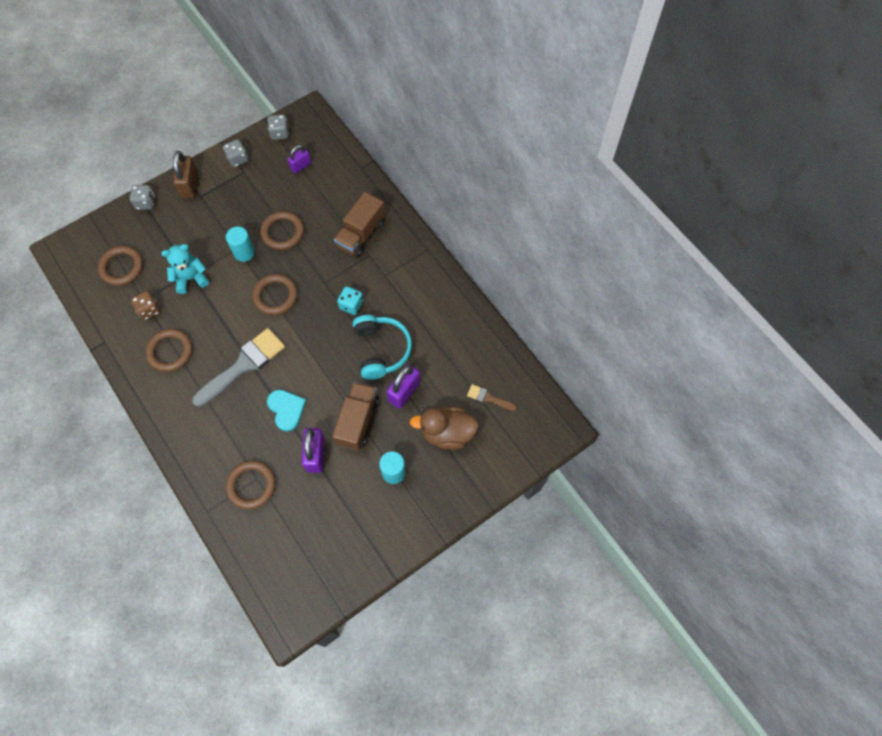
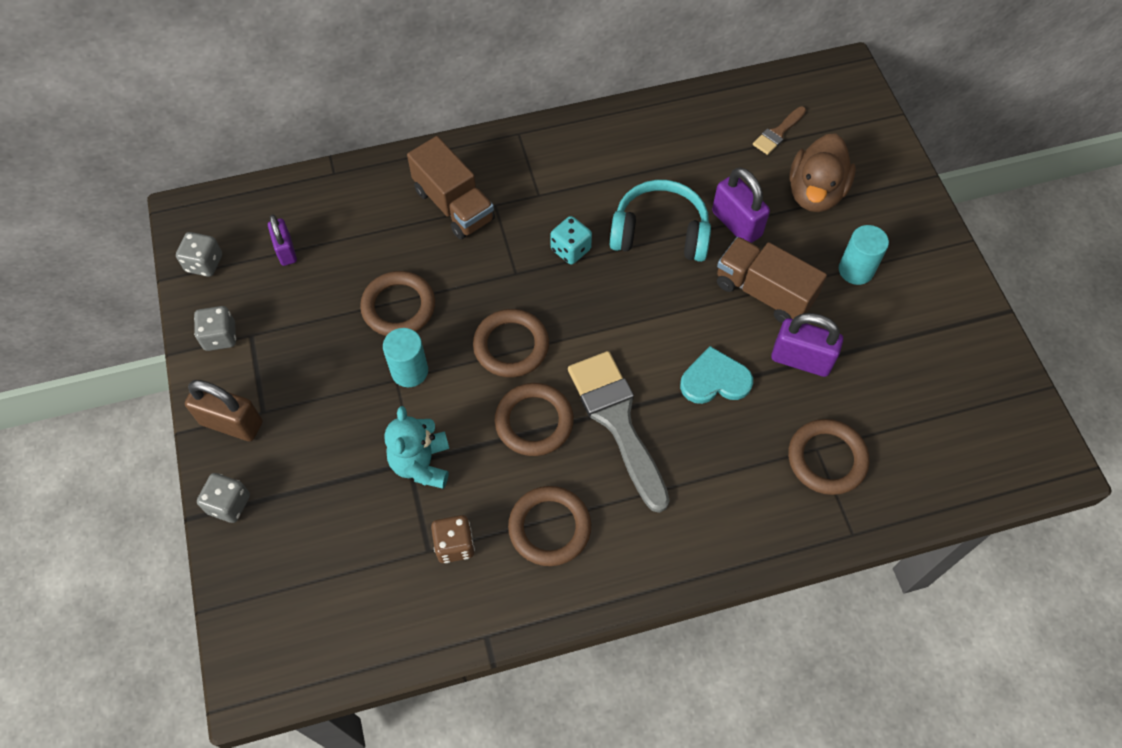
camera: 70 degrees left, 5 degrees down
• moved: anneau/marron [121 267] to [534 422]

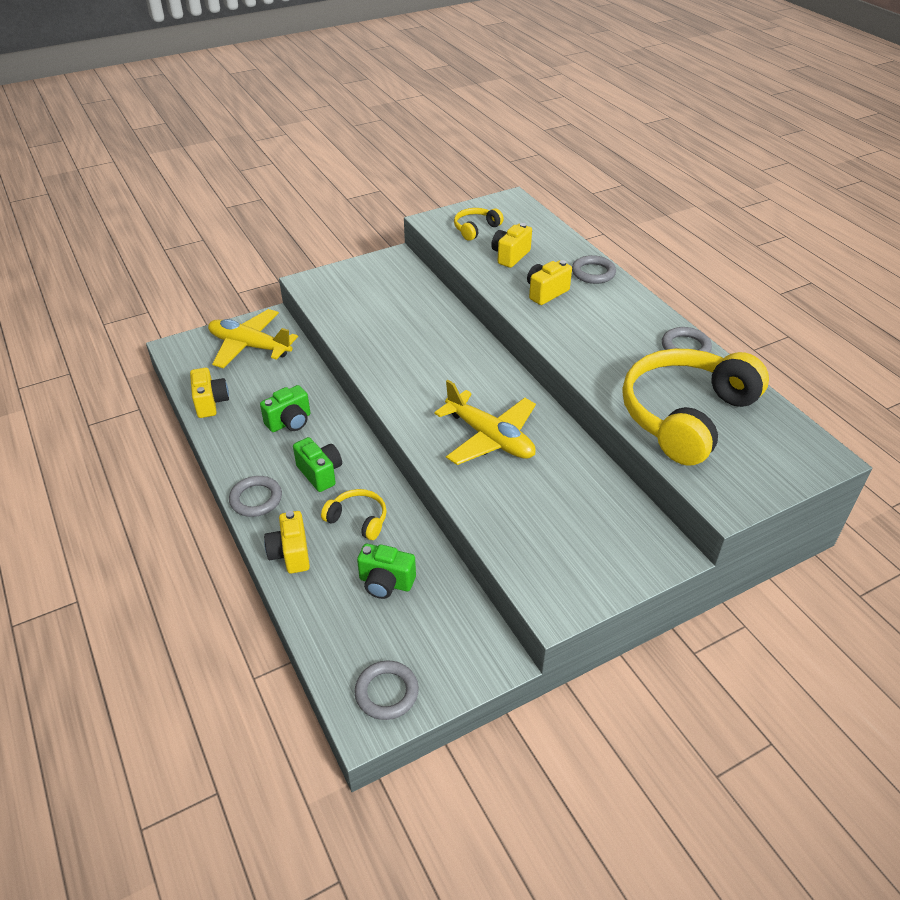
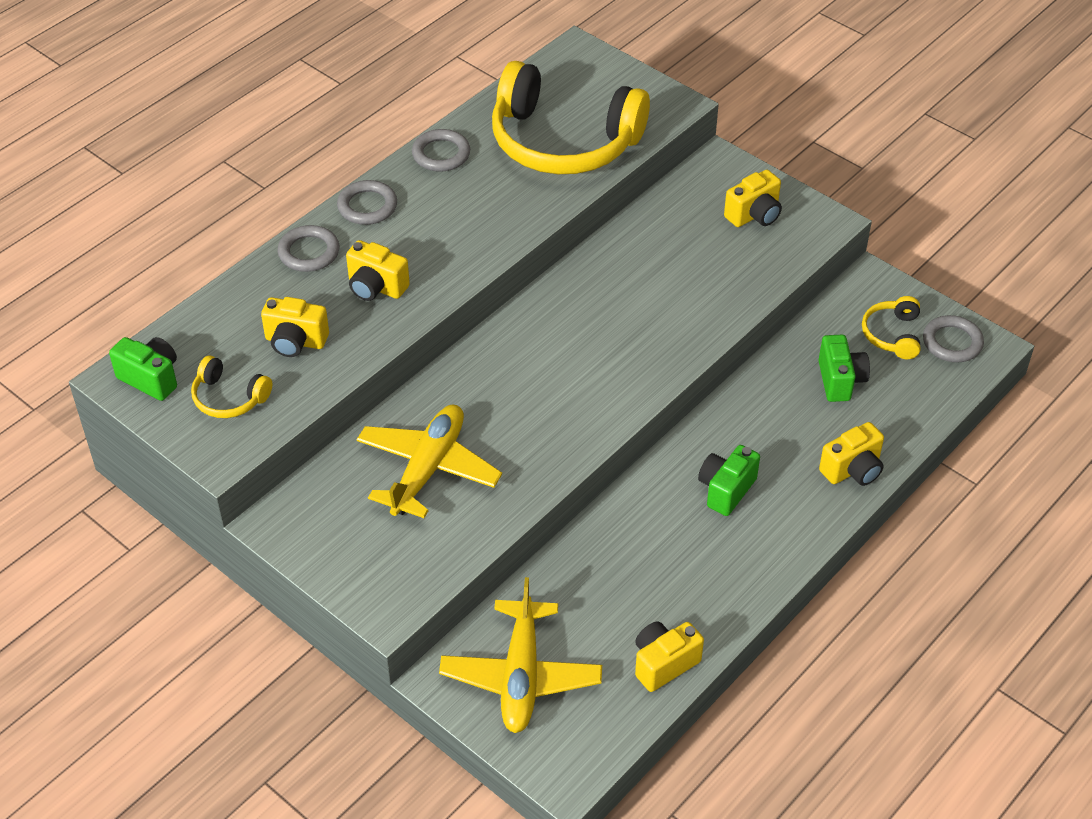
camera: 110 degrees left, 5 degrees up
• added: appareil photo/jaune [754 215]
• moved: anneau/gris [256 499] to [367 206]
• moved: appareil photo/vert [290 422] to [151 378]
• moved: casque audio/jaune [358 519] to [892 335]
• moved: avion/jaune [490 438] to [428 468]

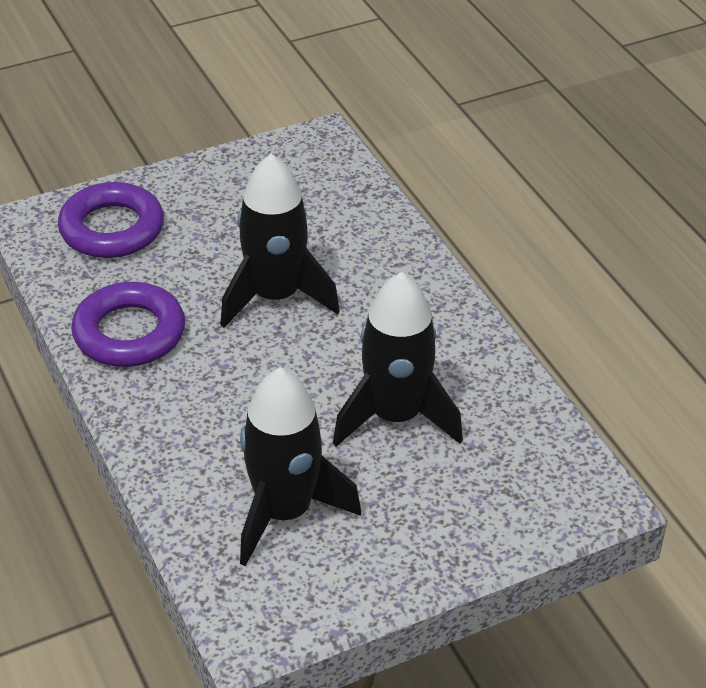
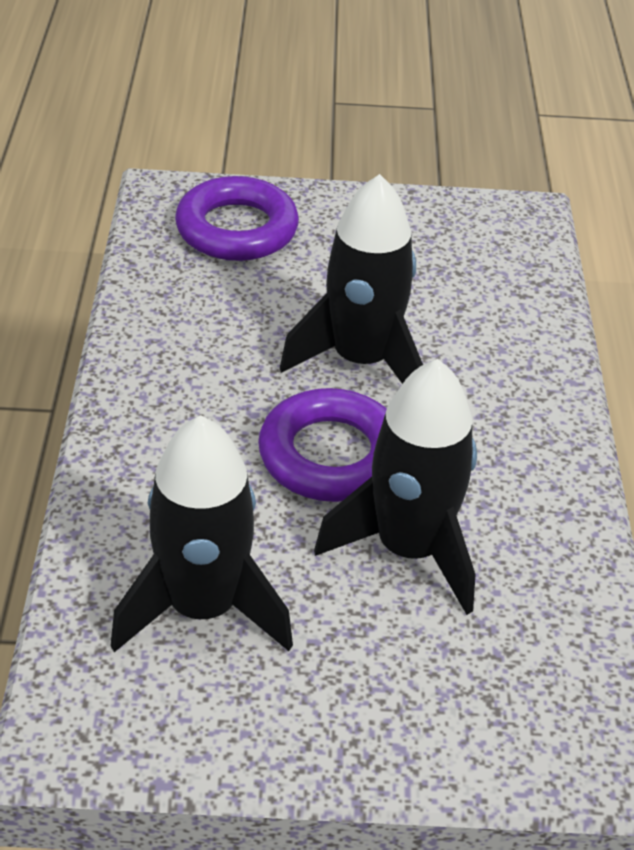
camera: 25 degrees right, 0 degrees up
• moved: anneau/violet [129 333] to [331 455]

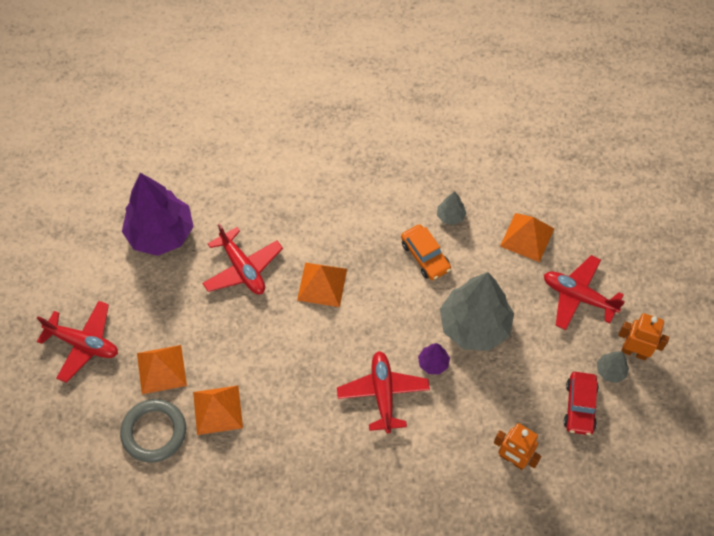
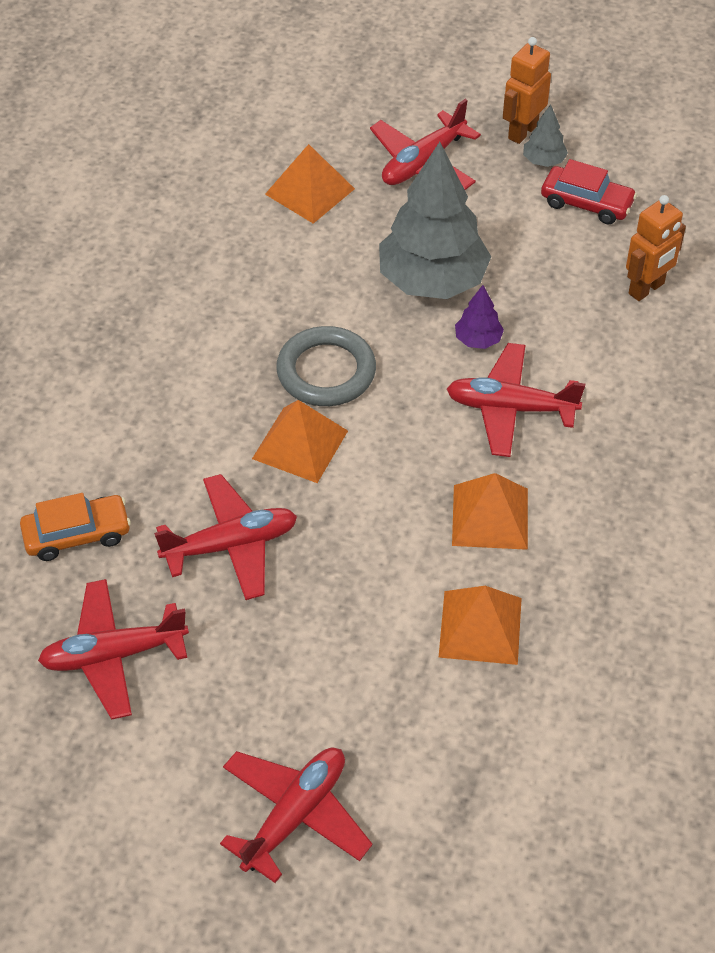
camera: 75 degrees left, 10 degrees down
• removed: arbre/gris [450 216]
• moved: anneau/gris [154 432] to [326 371]
• moved: pyramide/orange [161 369] to [490 517]
• moved: voiture/orange [425 256] to [77 534]
• replaced: arbre/violet [161 233] to avion/rouge [113 655]

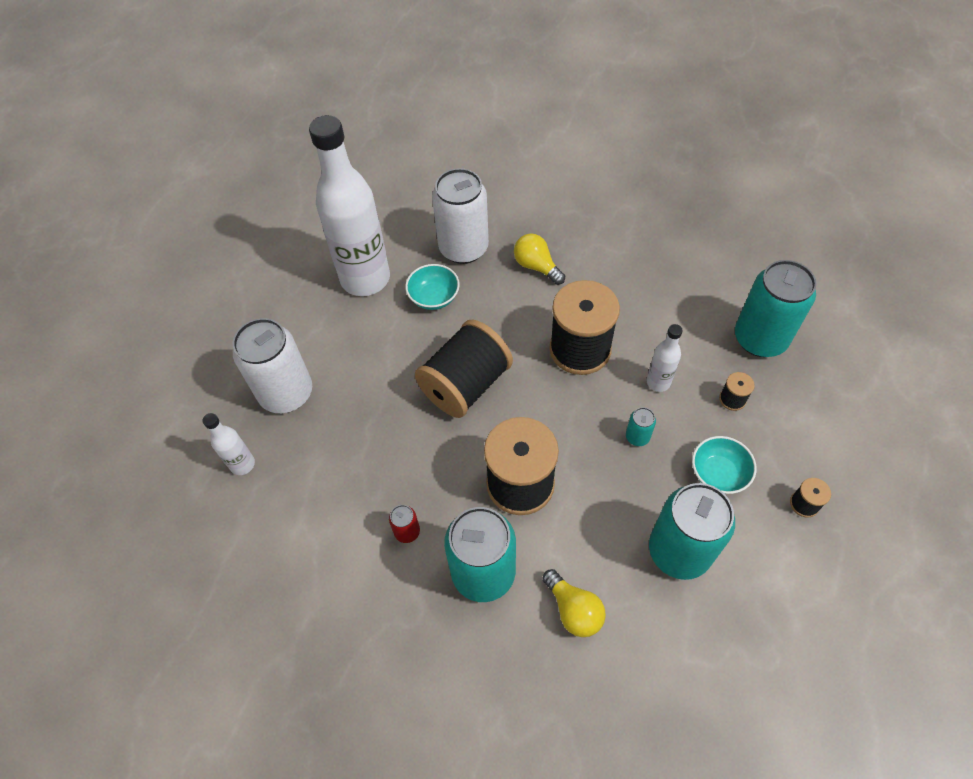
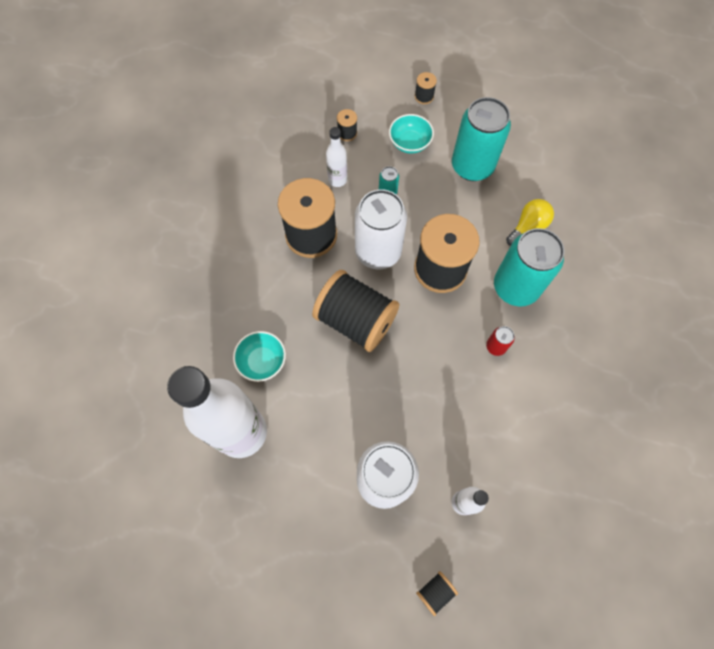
camera: 100 degrees left, 10 degrees up
• removed: ampoule/jaune [536 266]
• removed: canette/turquoise [760 339]
• added: bobine/noir [435 592]
• moved: canette/blanc [463 248] to [378 252]

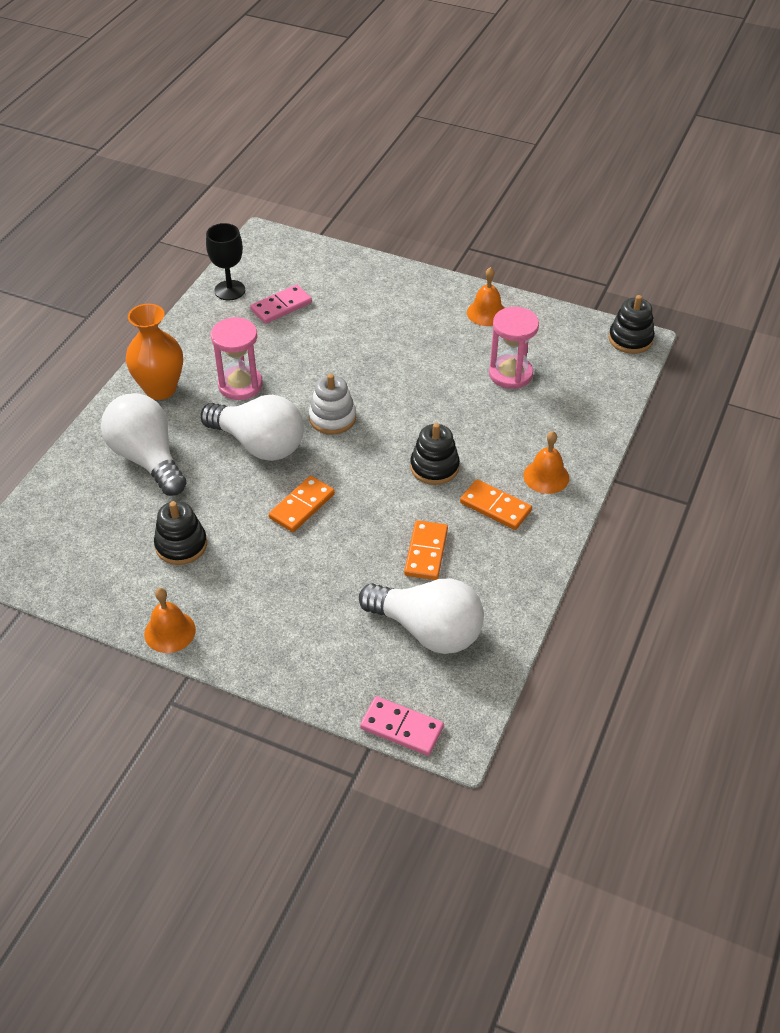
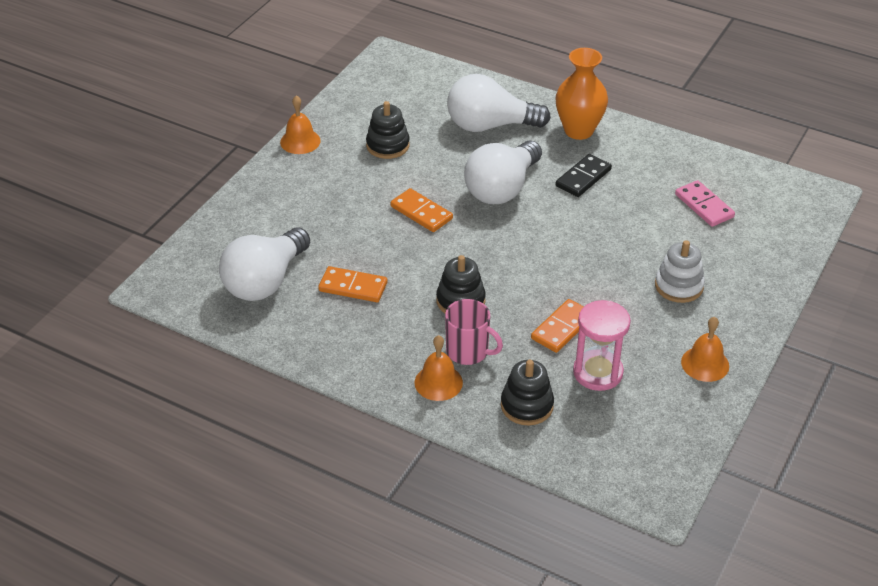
camera: 95 degrees right, 5 degrees down
• removed: verre à pied/noir [230 290]
• removed: domino/rose [401 728]
• added: tasse/rose [468 351]
• moved: jouet à empiler/blanc [332 418] to [679 286]
• moved: domino/orange [495 507] to [562 328]
• moved: jouet à empiler/noir [630 339] to [527 405]
• replaced: sablier/rose [240 385] to domino/noir [583 178]
• turned: ampoule/blanc [147 458] = [490 126] 150 degrees counterclockwise

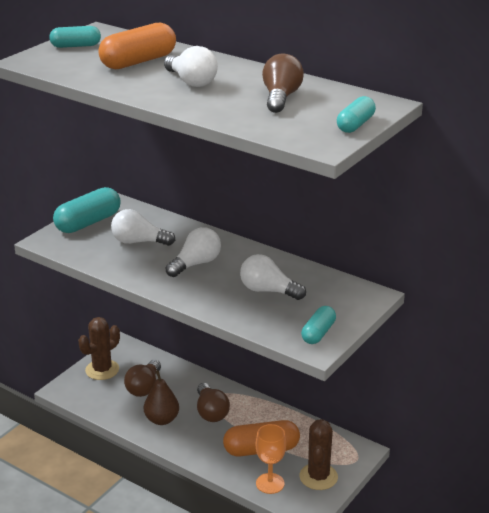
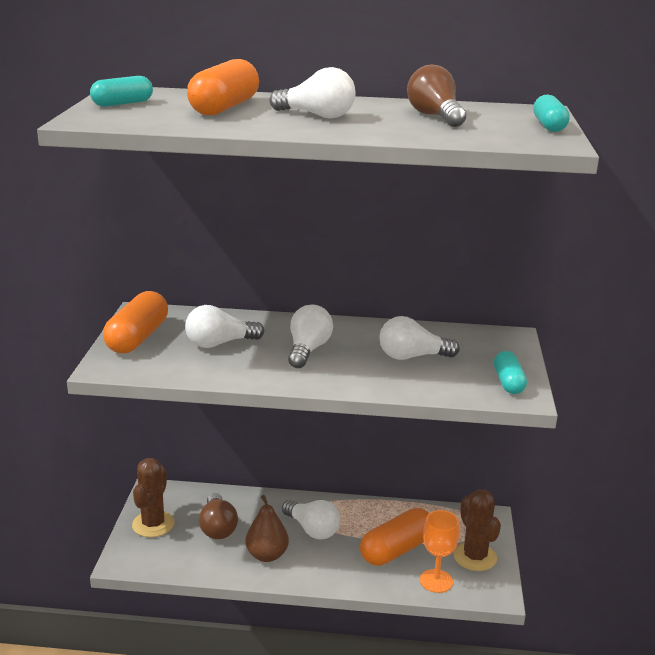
camera: 30 degrees left, 5 degrees down
• recoloured: gélule/turquoise [88 223] to gélule/orange [137 338]
• recoloured: ampoule/marron [211 412] to ampoule/blanc [312 529]

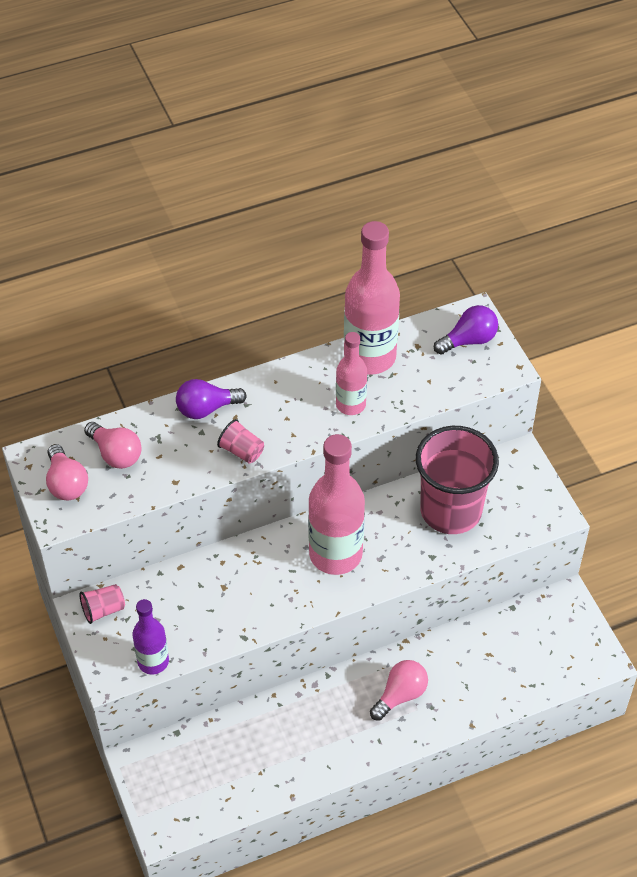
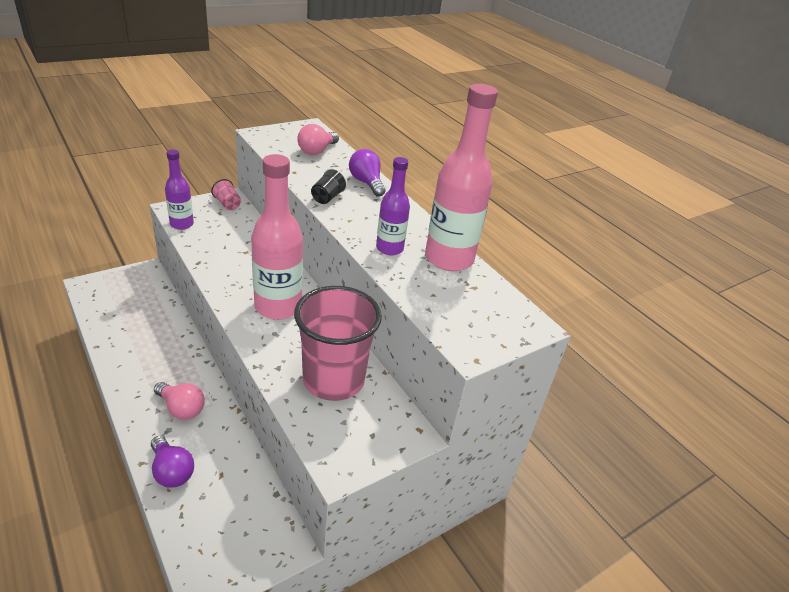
camera: 75 degrees right, 15 degrees down
• removed: ampoule/rose [66 483]
• moved: ampoule/violet [469 340] to [171 471]
• recoloured: gobelet/rose [242 451] to gobelet/noir [327 197]
• recoloured: bouteille/rose [350 404] to bouteille/violet [389 248]

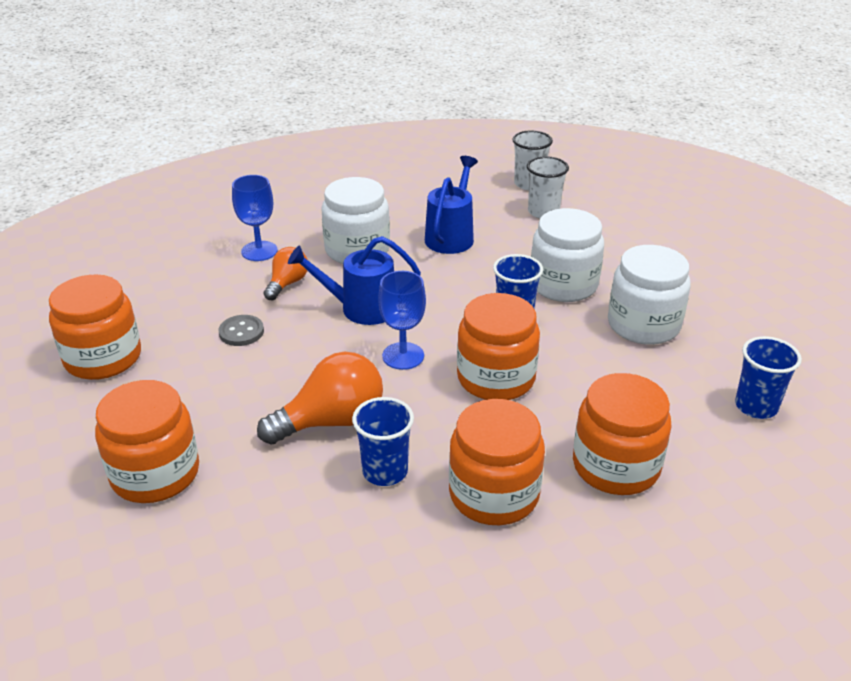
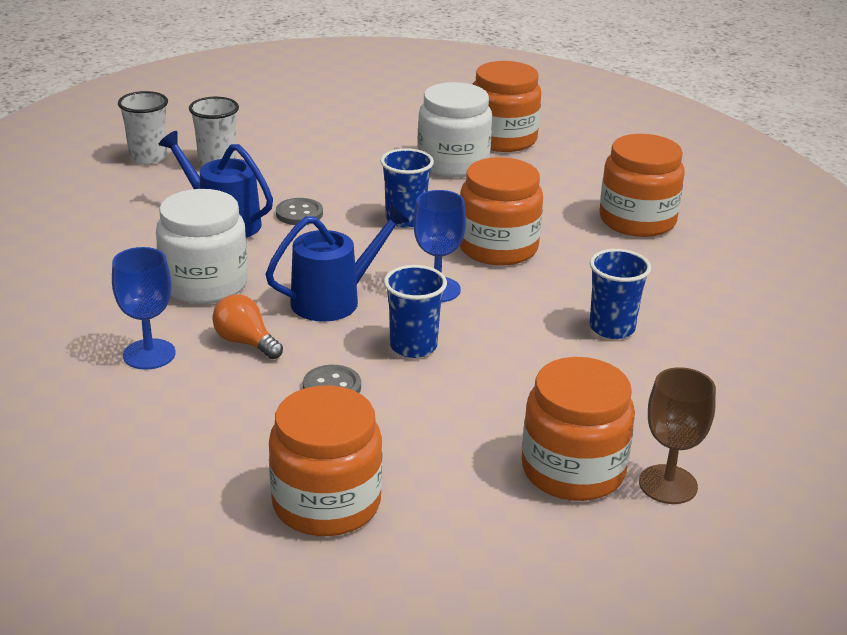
camera: 75 degrees left, 5 degrees down
• removed: ampoule/orange [331 421]
• removed: bocal/blanc [563 285]
• added: bouton/gris [299 214]
• added: verre à pied/marron [668 484]
• moved: bocal/orange [494 494] to [502 139]
• moved: gobelet/bleu [756 406] to [413 346]
• turned: arrosoir/bleu [361 308] = [333 300] 135 degrees counterclockwise

